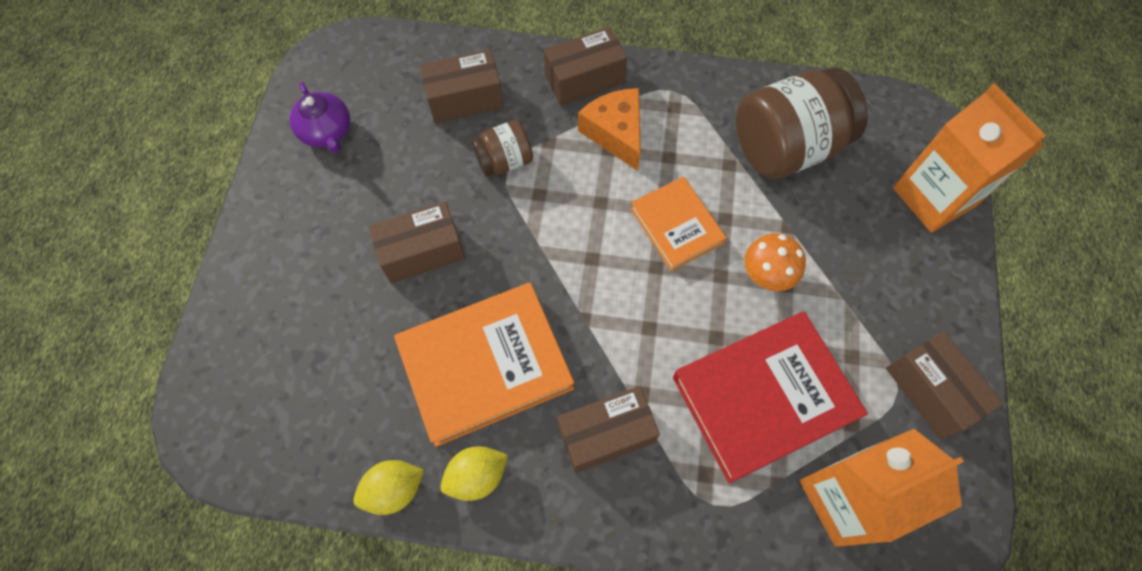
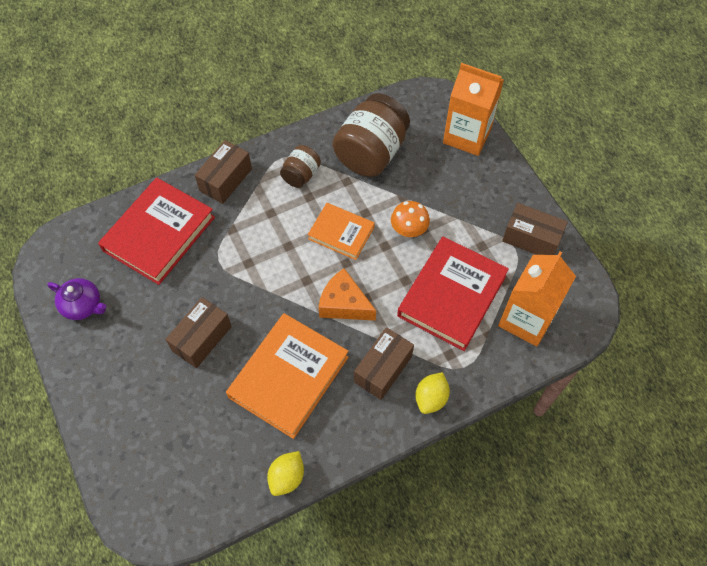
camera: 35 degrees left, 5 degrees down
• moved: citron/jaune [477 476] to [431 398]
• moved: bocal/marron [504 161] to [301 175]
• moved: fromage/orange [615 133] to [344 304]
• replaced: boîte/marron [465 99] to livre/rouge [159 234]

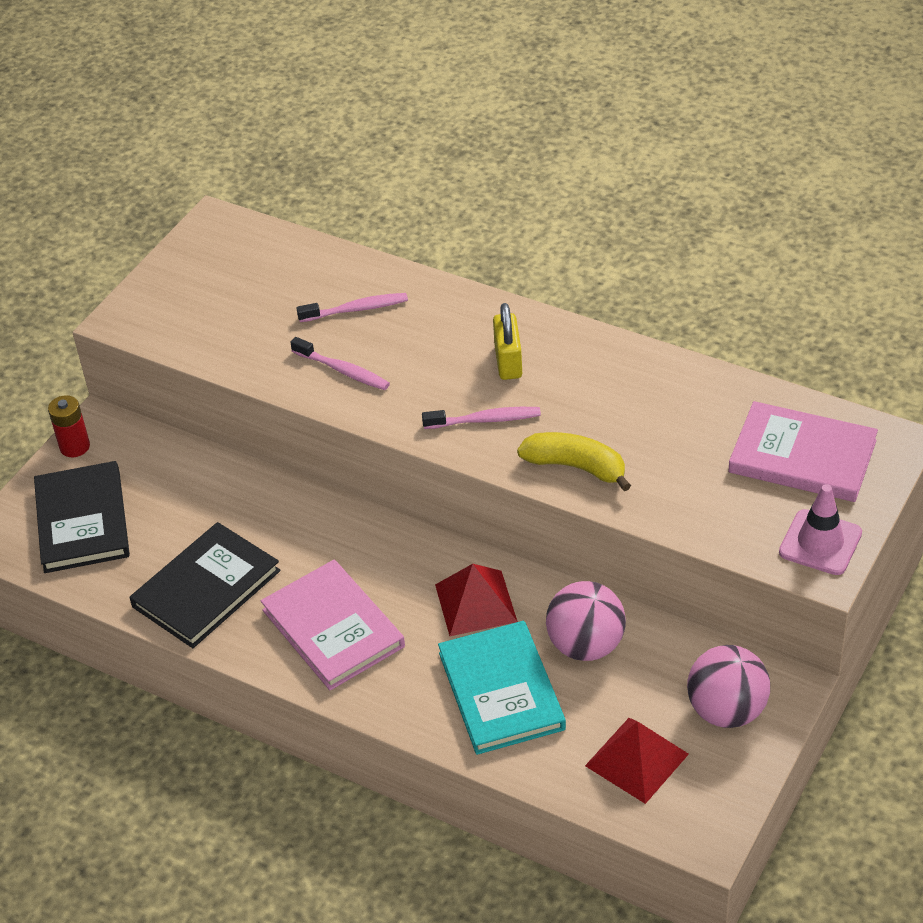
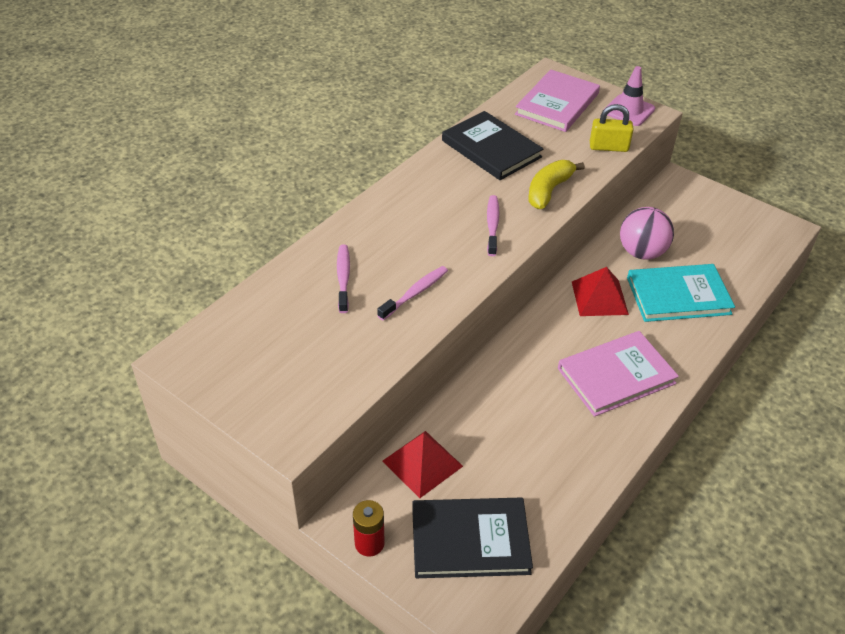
camera: 85 degrees left, 0 degrees up
• removed: balle/rose [727 710]
• moved: livre/noir [206 589] to [491 149]
• moved: cadenas/jaune [508 361] to [608 147]
• moved: pyramide/rouge [636 759] to [422 463]

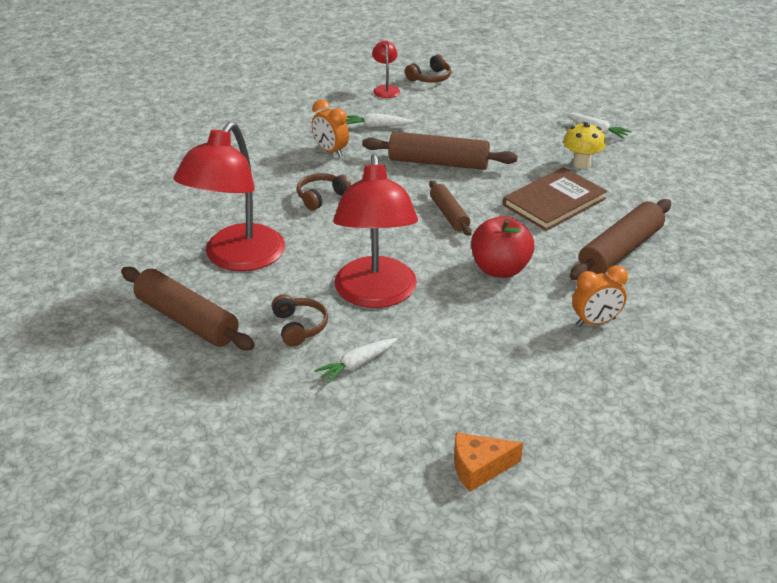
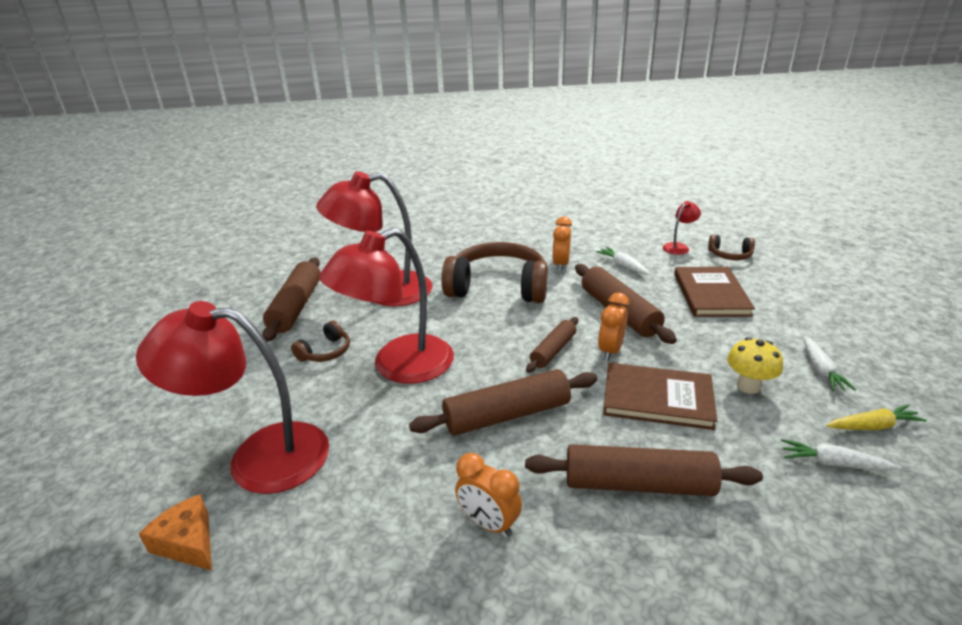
camera: 55 degrees right, 5 degrees down
• added: lampe/rouge [259 456]
• added: réveil/orange [610 351]
• added: livre/marron [711 294]
• added: carotte/jaune [873 426]
• moved: carotte/blanc [357 364] to [833 463]
• replaced: pomme/rouge [500 269] to rouleau à pâtisserie/marron [507 415]
• resized: casque audio/marron [321 197] = [498 287] x2.22

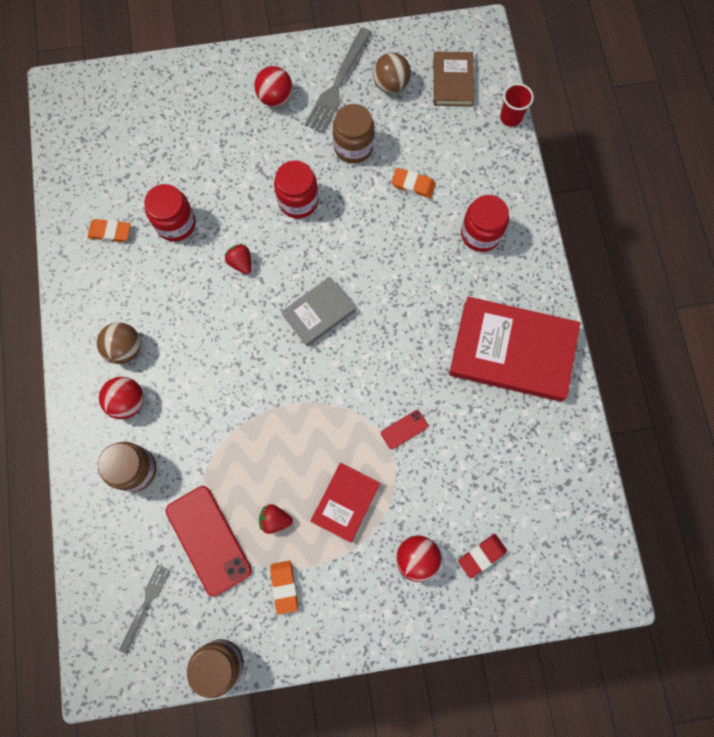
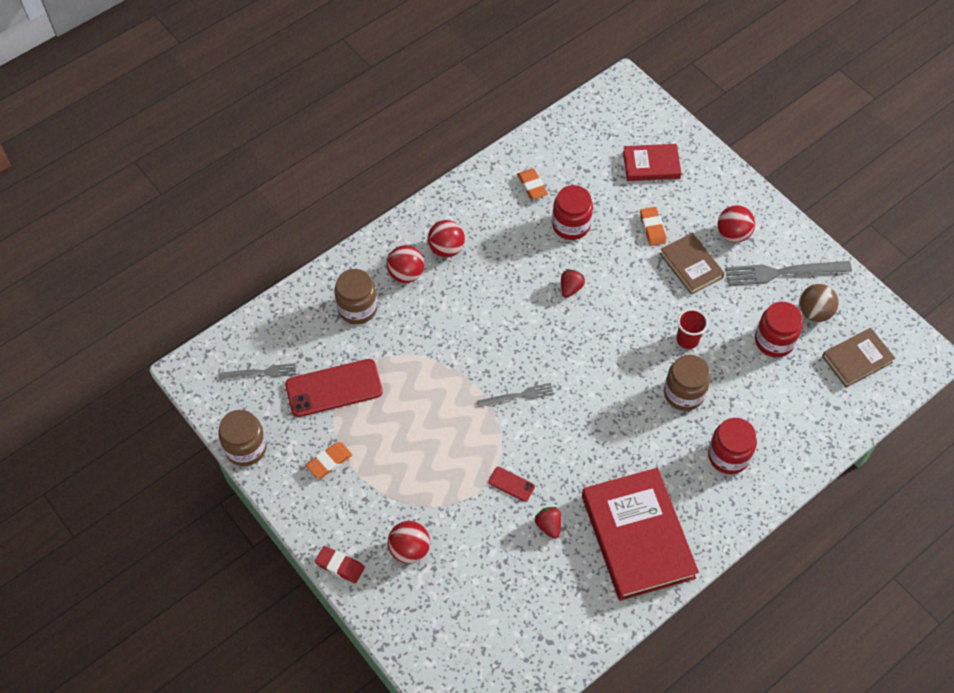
camera: 60 degrees right, 15 degrees down
• removed: livre/gris [319 313]
• added: fourchette/gris [518 396]
• added: livre/marron [691 265]
• moved: fraise/rouge [275 519] to [548 525]
• moved: bocal/rouge [298 201] to [774 341]
• moved: livre/rouge [345 502] to [651 165]
• moved: bocal/marron [353 147] to [684 393]
• moved: gomme/orange [413 185] to [652 228]
• moved: gomme/rouge [481 555] to [340 566]
• moved: gobelet/rouge [510 117] to [687 339]
• recoloured: balle/marron [125 348] to balle/rouge [446 249]
• turned: téléphone/rouge [208 540] = [334 388] 45 degrees clockwise

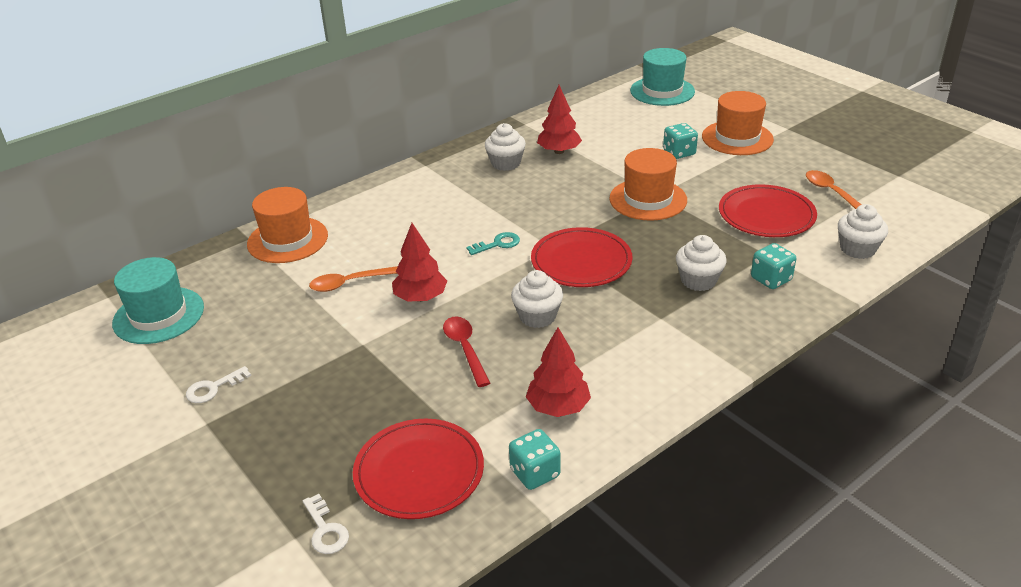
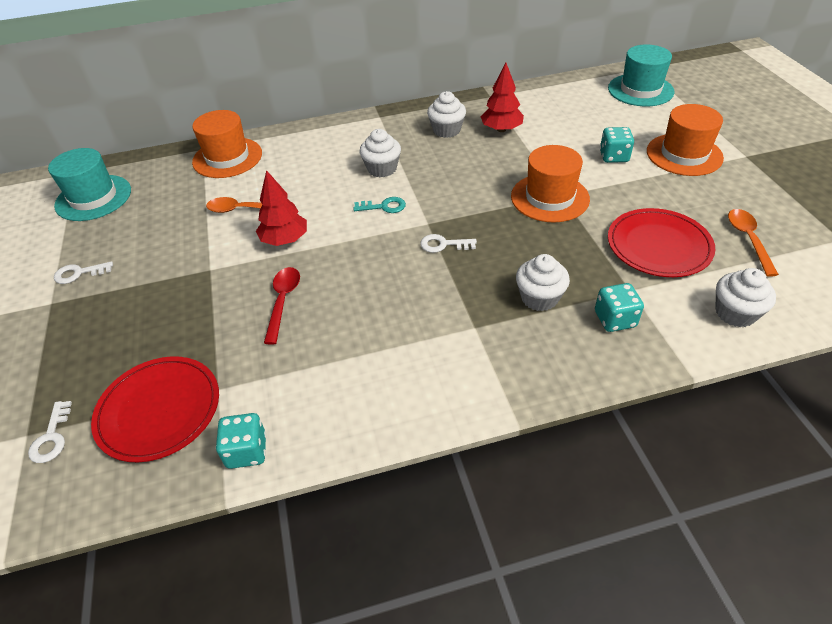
camera: 25 degrees right, 10 degrees up
• removed: arbre/rouge [558 407]
• moved: muffin/blanc [537 316] to [382 169]
• replaced: assiette/rouge [581 261] to clé/blanc [443 244]

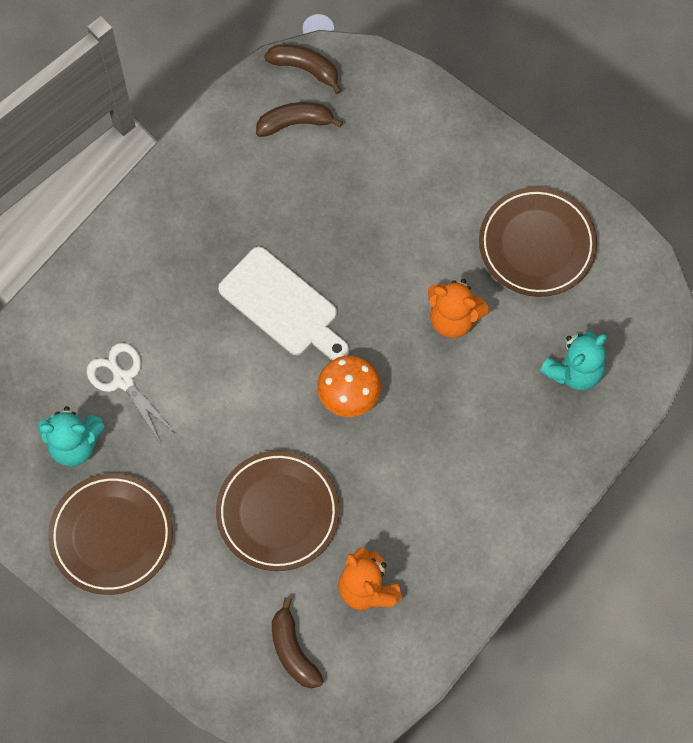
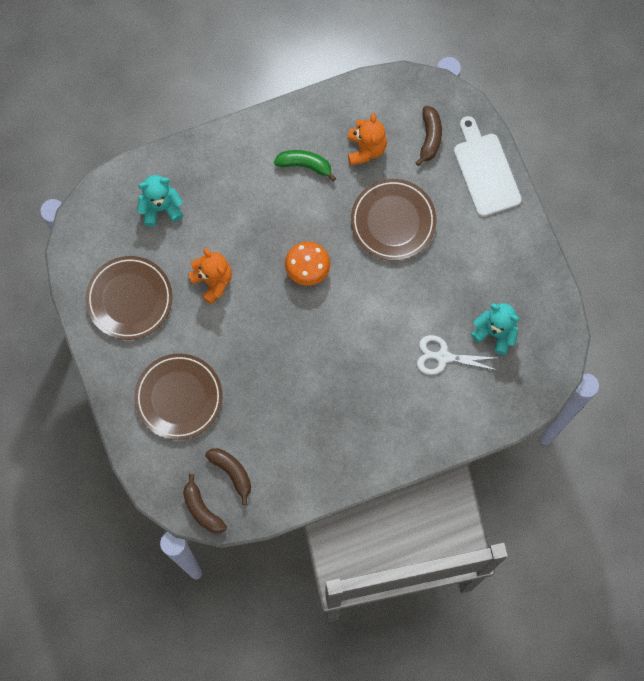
camera: 150 degrees left, 5 degrees up
• added: banane/vert [305 165]
• moved: assiette/marron [111 535] to [179 397]
• moved: planche à découper/blanc [282 305] to [485 171]
• turned: ciseaux/blanc [123 380] = [443 357] 105 degrees clockwise
• turned: banane/marron [295 123] = [232 472] 150 degrees counterclockwise

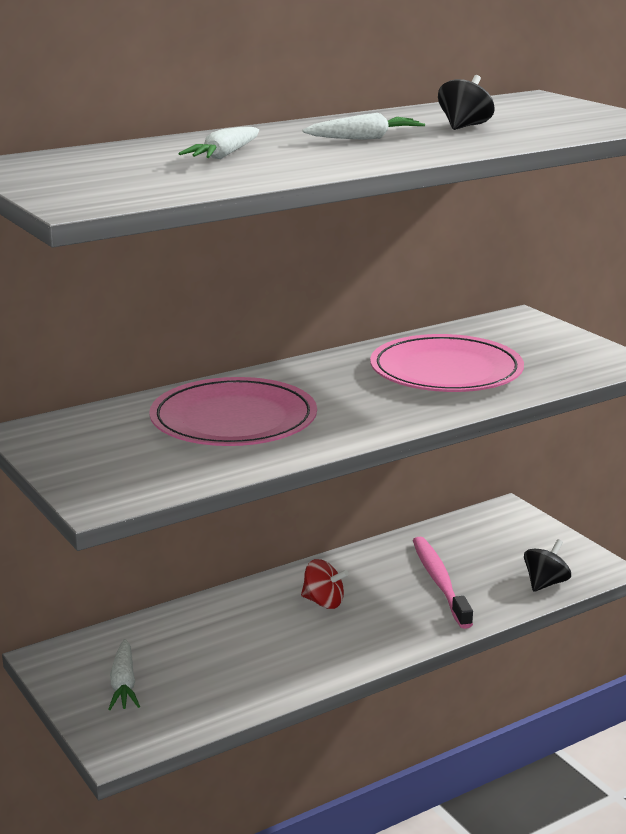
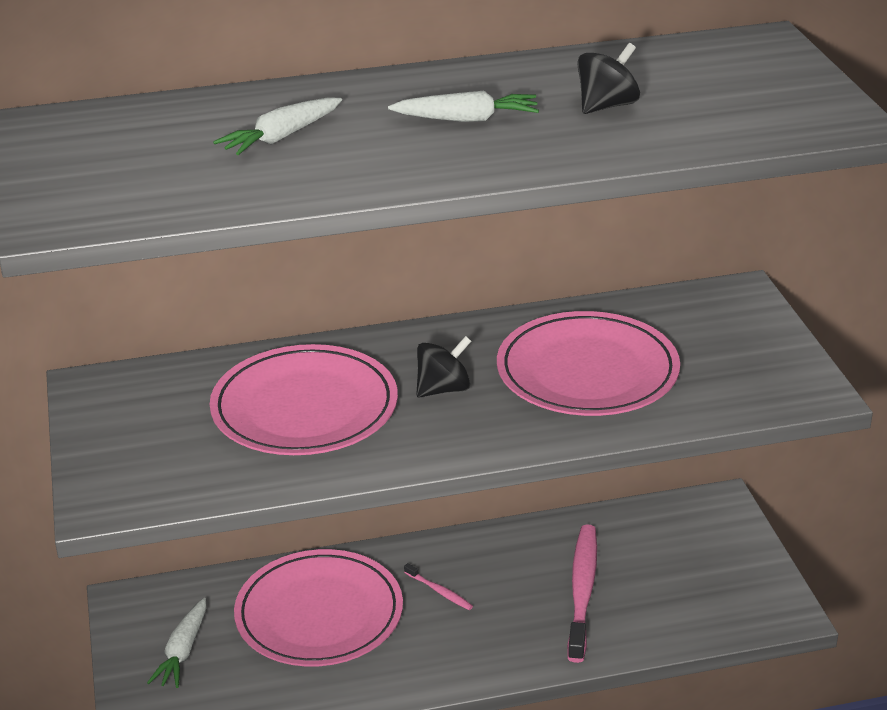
camera: 20 degrees right, 10 degrees up
• added: assiette/rose [319 614]
• moved: toupie/noir [545 583] to [443 389]
• replaced: toupie/rouge [323 602] to brosse à dents/rose [439 591]

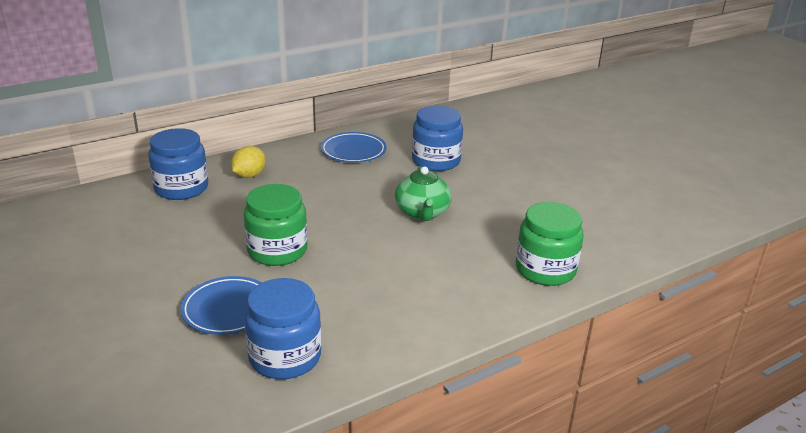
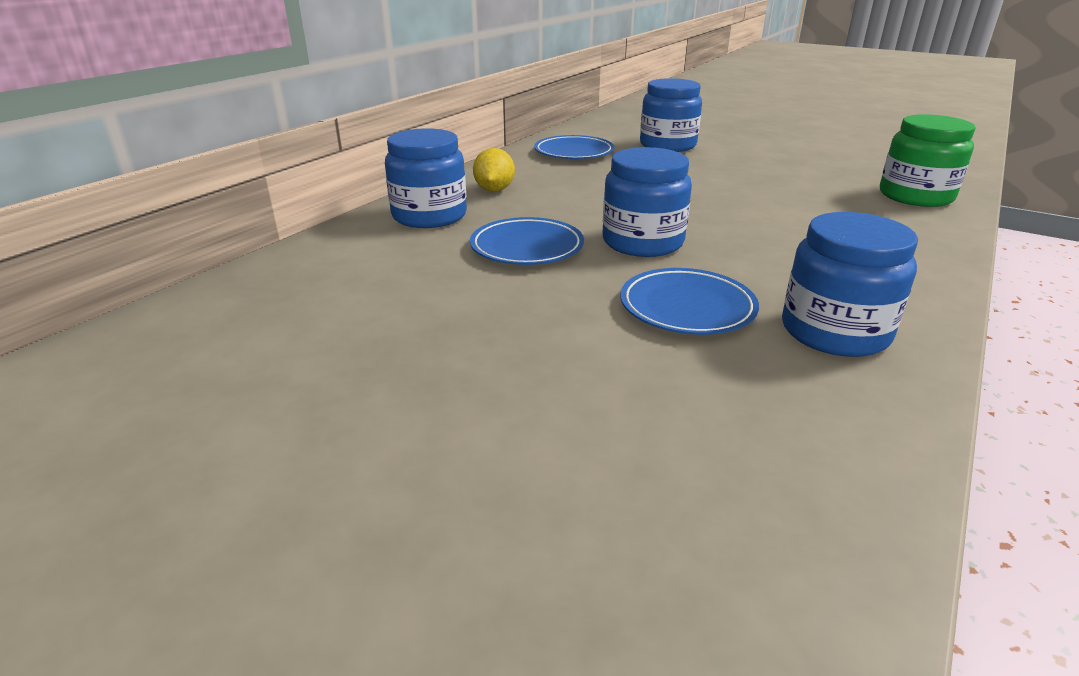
camera: 25 degrees left, 0 degrees up
• removed: théière/vert [422 213]
• added: assiette/bleu [527 247]
• recoloured: bocal/vert [277 250] to bocal/bleu [642 242]

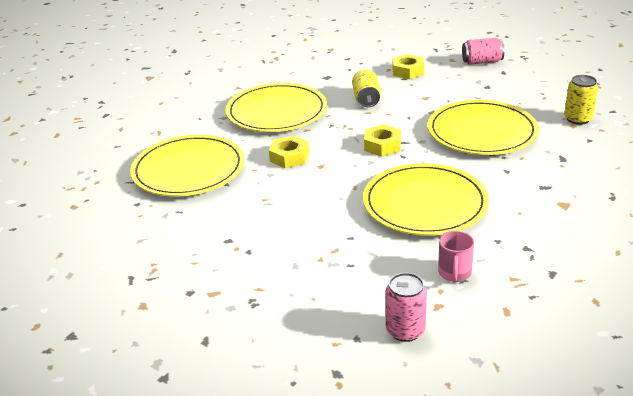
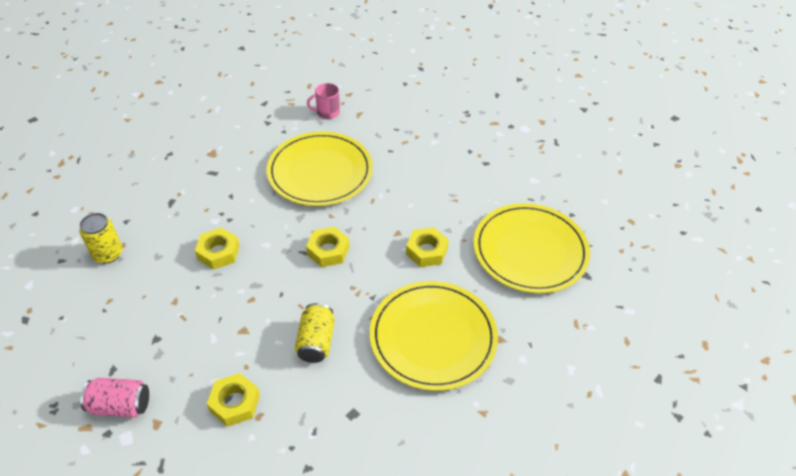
camera: 175 degrees left, 15 degrees up
• removed: canette/rose [405 330]
• replaced: assiette/jaune [482 132] to écrou/jaune [218 252]
• turned: tasse/rose [454 273] = [327 112] 120 degrees counterclockwise

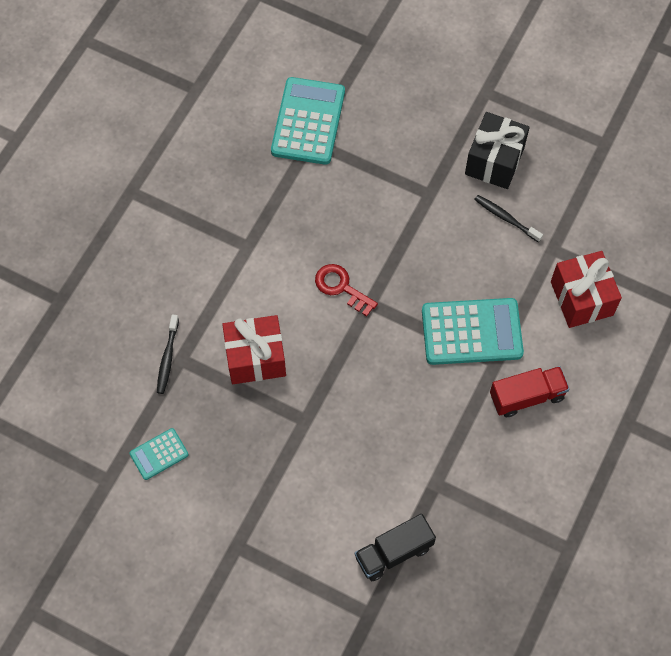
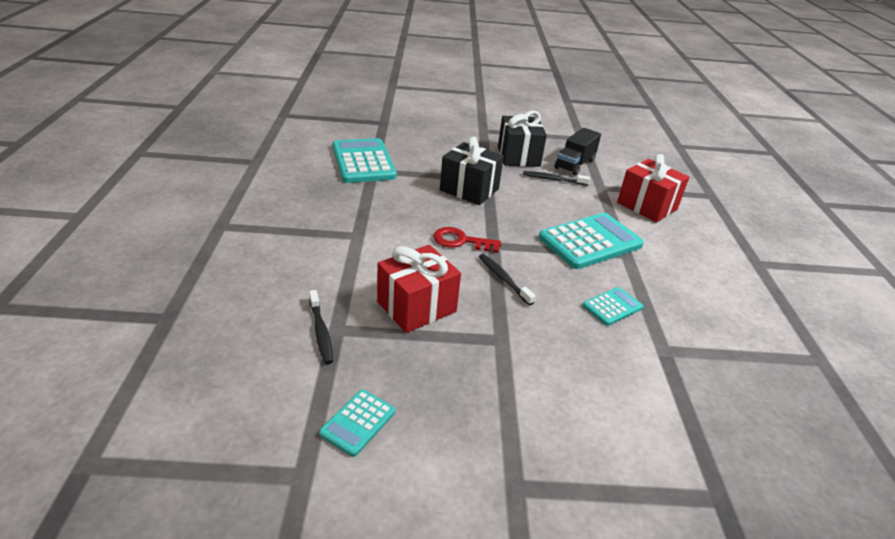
camera: 30 degrees left, 30 degrees down
• removed: camion/rouge [527 396]
• added: cadeau/noir [469 189]
• added: brosse à dents/noir [503 279]
• added: calculatrice/turquoise [612 307]
• moved: camion/noir [393 552] to [574 164]

